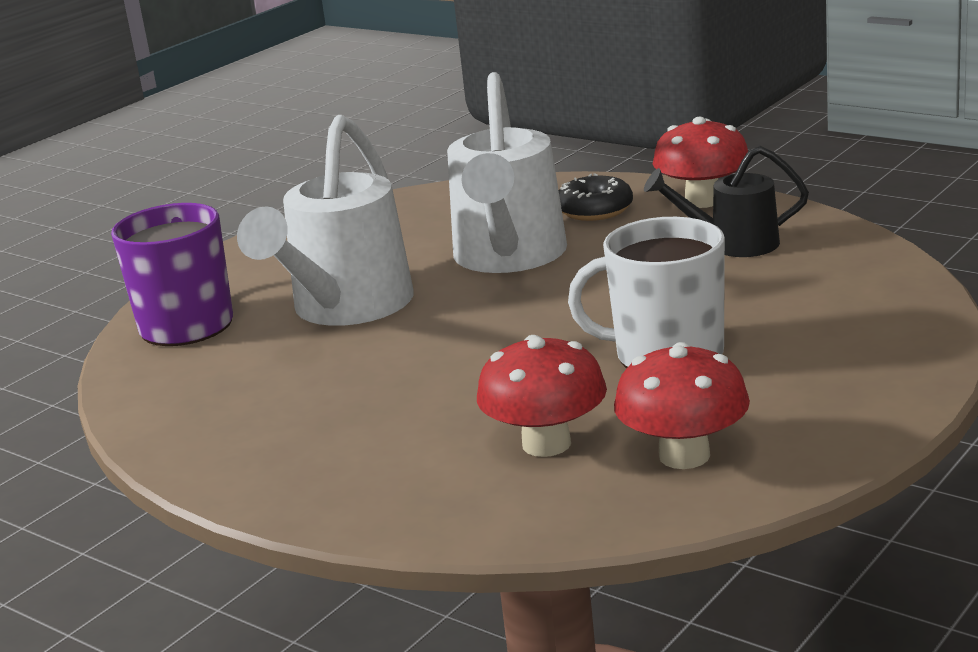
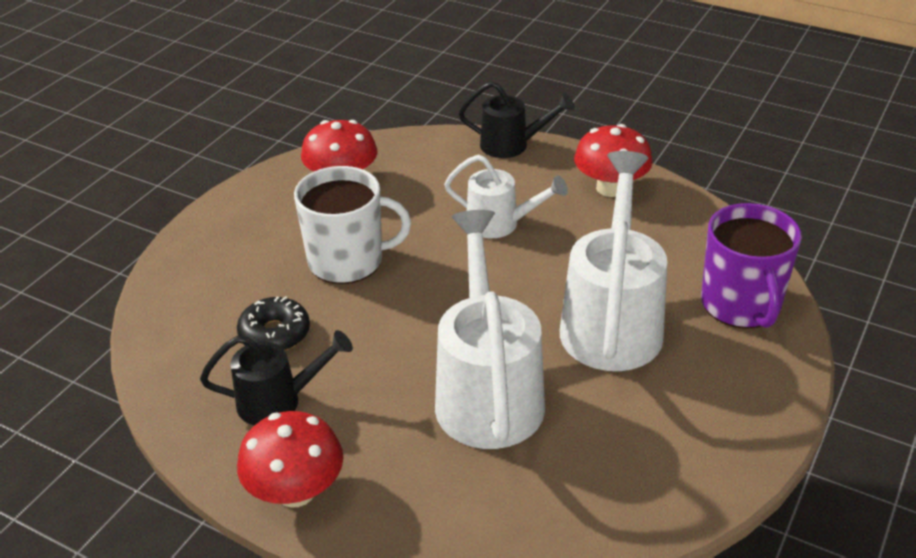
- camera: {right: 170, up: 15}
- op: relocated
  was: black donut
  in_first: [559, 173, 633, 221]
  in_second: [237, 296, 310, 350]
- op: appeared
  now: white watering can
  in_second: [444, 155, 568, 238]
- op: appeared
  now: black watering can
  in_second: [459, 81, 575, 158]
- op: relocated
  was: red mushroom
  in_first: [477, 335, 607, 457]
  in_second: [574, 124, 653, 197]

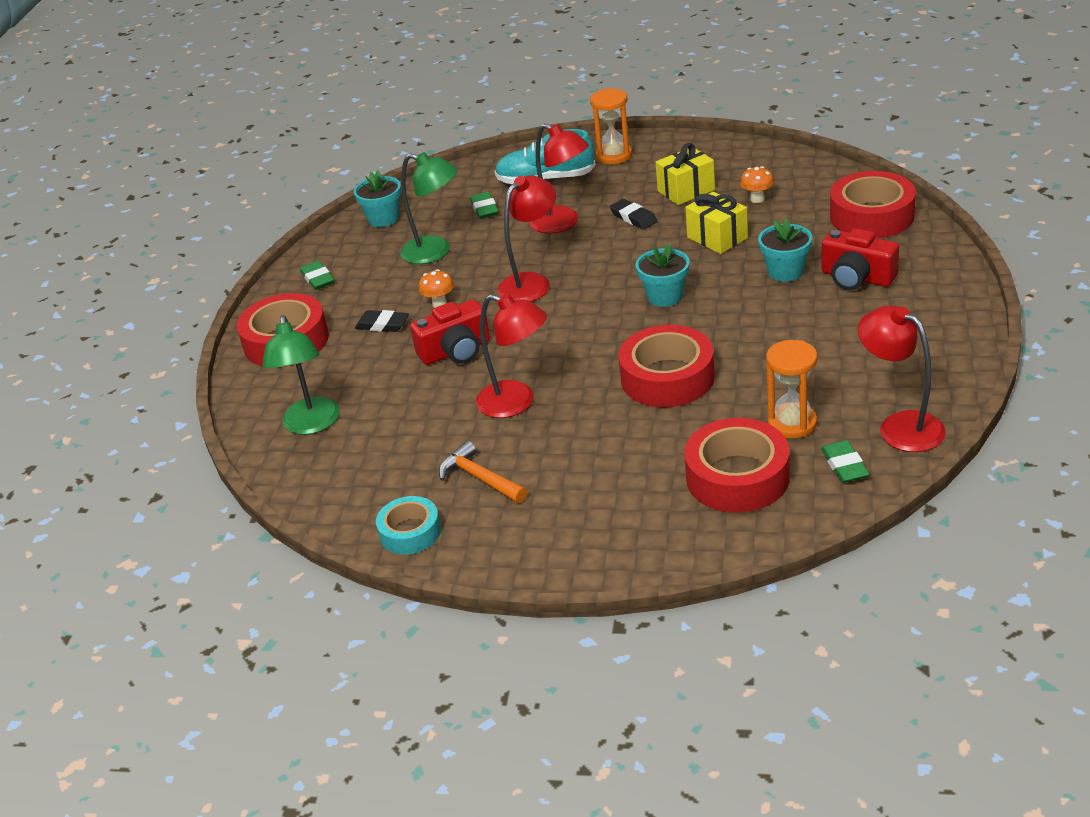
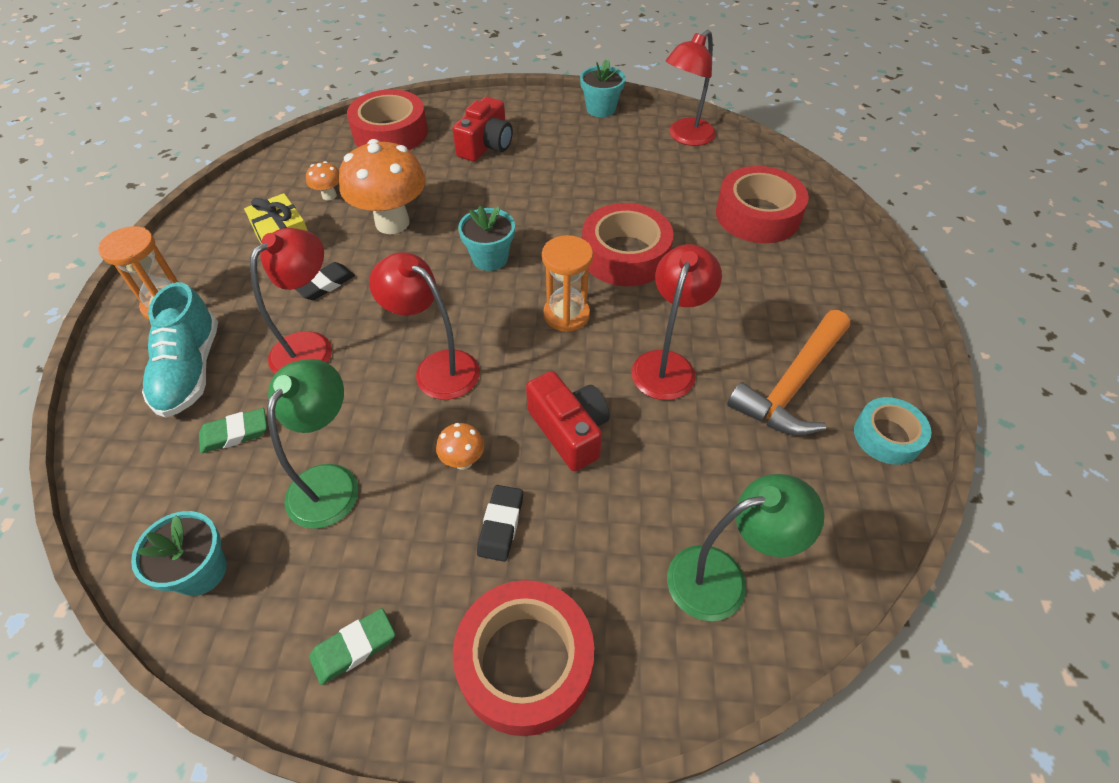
- camera: {right: -100, up: 15}
- op: exchanged
  was: yellow gift
  now: orange mushroom
  in_first: [685, 192, 748, 254]
  in_second: [339, 139, 426, 234]
- op: relocated
  was: orange hourglass
  in_first: [766, 340, 817, 438]
  in_second: [542, 235, 593, 332]
- op: relocated
  was: turquoise flower pot
  in_first: [758, 218, 812, 282]
  in_second: [580, 60, 625, 117]
- op: size
  was: orange hammer
  in_first: [439, 441, 527, 503]
  in_second: [727, 310, 850, 435]
  ratio: 1.58
- op: missing
  was: green eraser
  in_first: [821, 440, 869, 483]

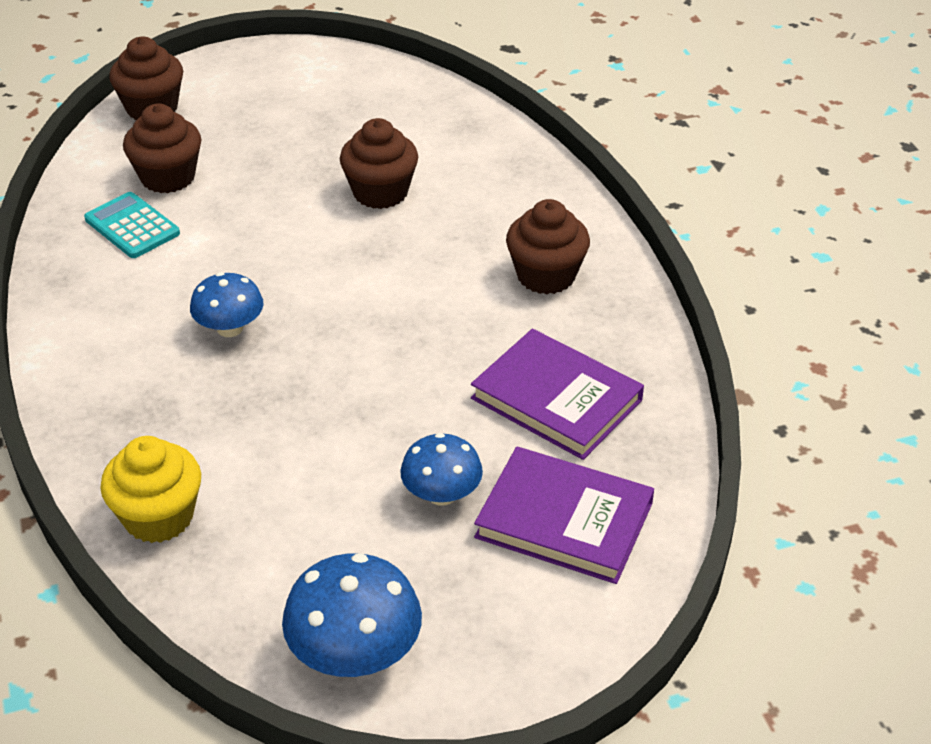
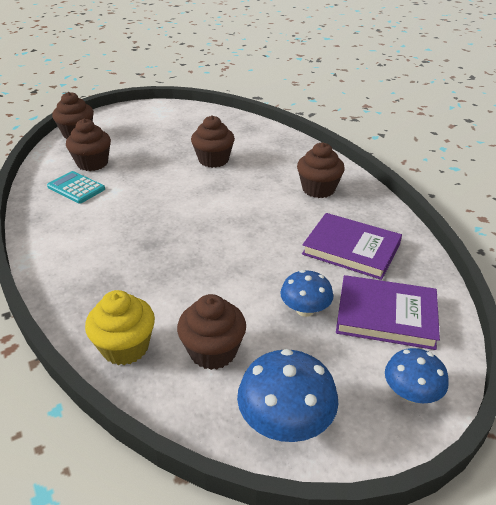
- camera: {right: -10, up: -5}
- op: appeared
  now: brown cupcake
  in_second: [177, 294, 246, 370]
- op: relocated
  was: blue mushroom
  in_first: [190, 272, 264, 337]
  in_second: [385, 348, 449, 403]

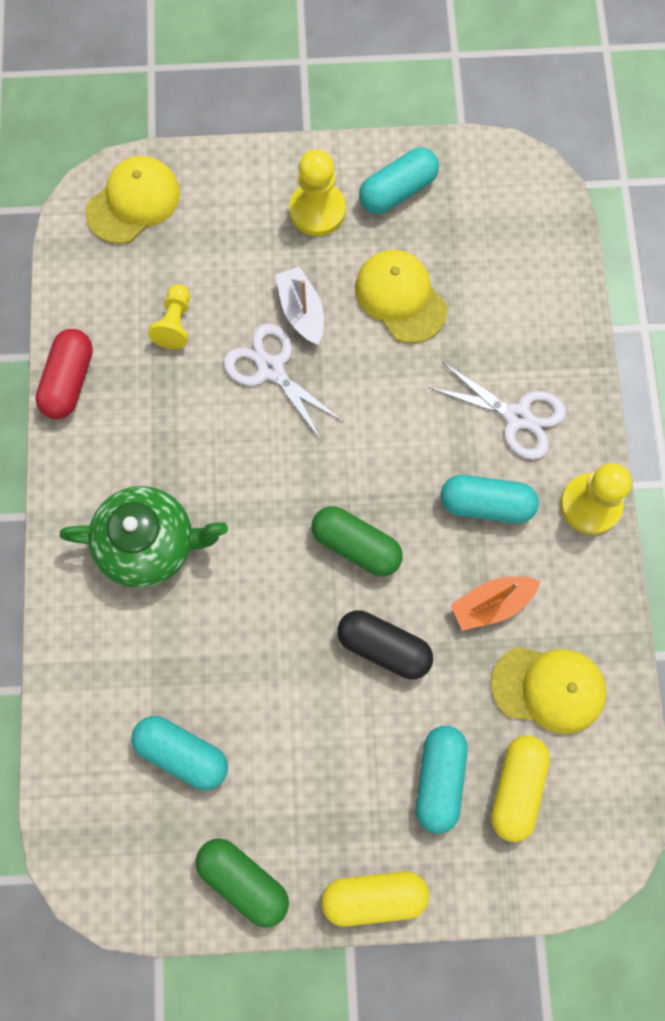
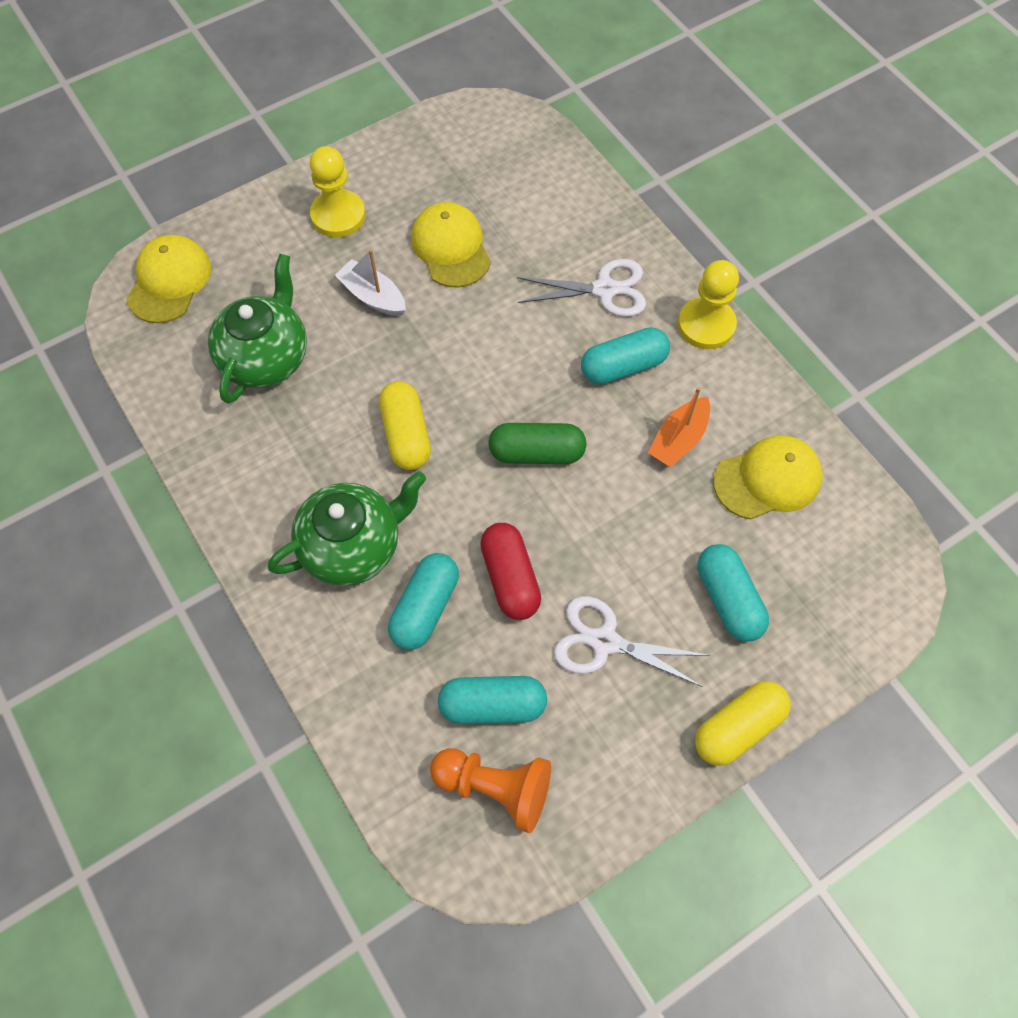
- camera: {right: -30, up: -10}
- op: exchanged
  was: yellow pawn
  now: green teapot
  in_first: [148, 284, 190, 349]
  in_second: [208, 254, 307, 404]
- op: relocated
  was: yellow capsule
  in_first: [491, 735, 550, 842]
  in_second: [379, 381, 431, 470]
- op: relocated
  was: turquoise capsule
  in_first: [359, 147, 439, 214]
  in_second: [388, 553, 459, 650]
- op: spun
  was: yellow cap
  in_first: [355, 250, 447, 343]
  in_second: [411, 202, 491, 288]
  clockwise: 45
- op: appeared
  now: orange pawn
  in_second: [430, 748, 551, 833]
- op: relocated
  was: red capsule
  in_first: [35, 329, 93, 419]
  in_second: [480, 523, 541, 620]
- op: relocated
  was: white scissors
  in_first: [224, 324, 344, 440]
  in_second: [554, 596, 710, 687]
- op: missing
  was: green capsule
  in_first: [196, 838, 289, 928]
- op: missing
  was: black capsule
  in_first: [337, 610, 433, 679]

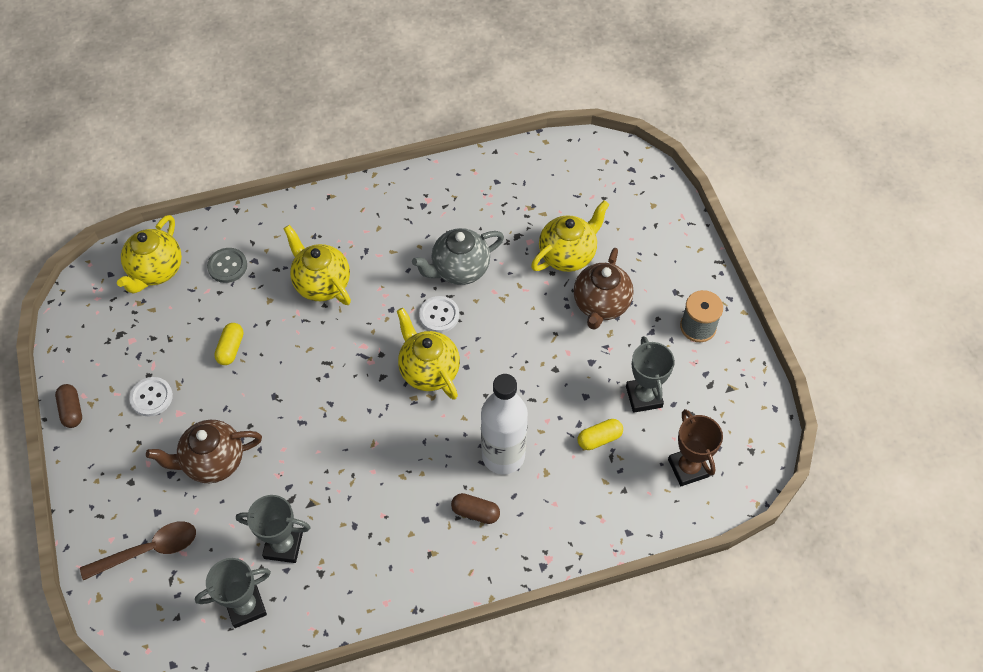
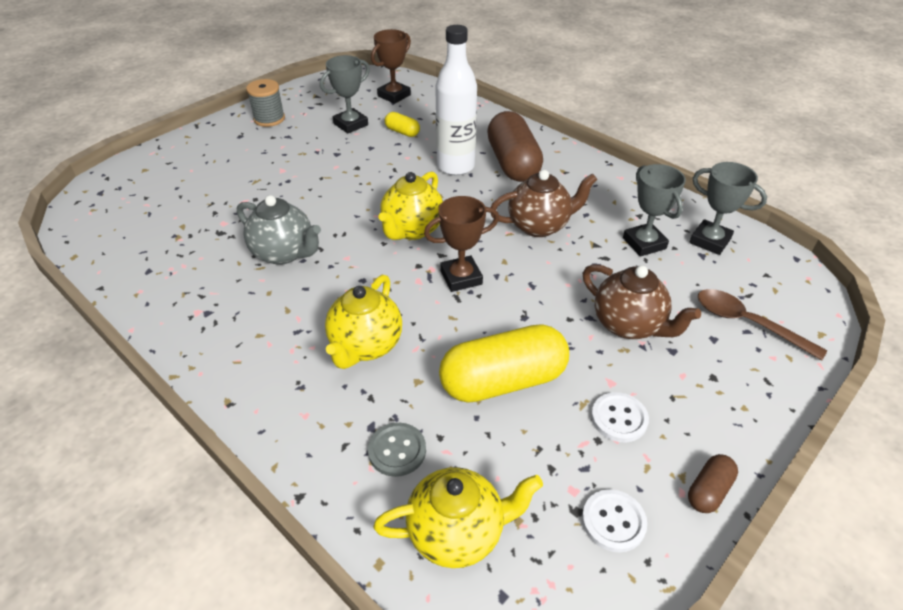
- camera: {right: -120, up: -15}
- op: appeared
  now: brown trophy
  in_second: [424, 196, 499, 292]
- op: size
  was: yellow capsule
  in_first: [214, 323, 243, 365]
  in_second: [439, 325, 569, 403]
  ratio: 2.18
- op: size
  was: brown capsule
  in_first: [451, 493, 500, 524]
  in_second: [487, 111, 543, 182]
  ratio: 2.18
- op: relocated
  was: brown teapot
  in_first: [574, 248, 634, 330]
  in_second: [491, 170, 597, 237]
- op: relocated
  was: white button
  in_first: [419, 296, 459, 333]
  in_second: [582, 489, 647, 552]
- op: missing
  was: yellow teapot
  in_first: [531, 201, 609, 272]

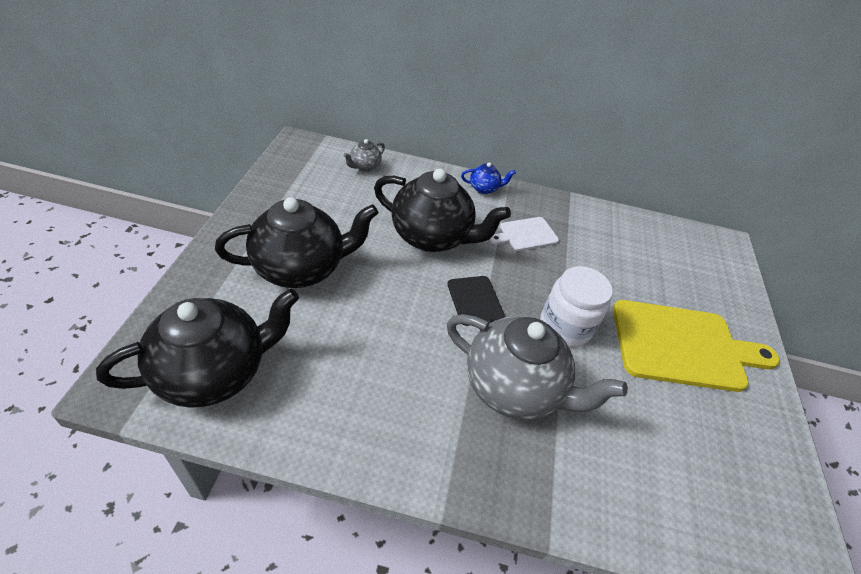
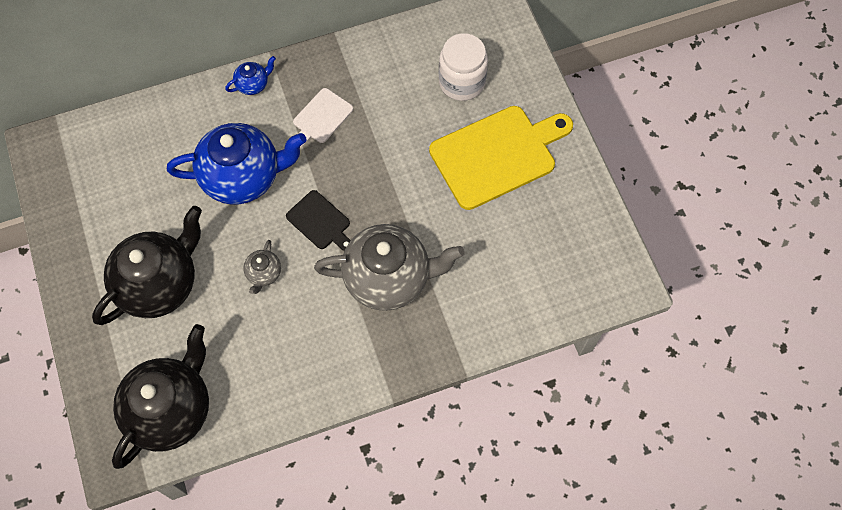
- camera: {right: -25, up: 20}
- op: colour
  was: black teapot
  now: blue teapot
  in_first: [374, 169, 511, 252]
  in_second: [167, 123, 307, 205]
- op: relocated
  was: grey teapot
  in_first: [343, 139, 385, 172]
  in_second: [243, 240, 281, 294]
- op: relocated
  was: white jar
  in_first: [540, 266, 613, 347]
  in_second: [439, 33, 488, 101]

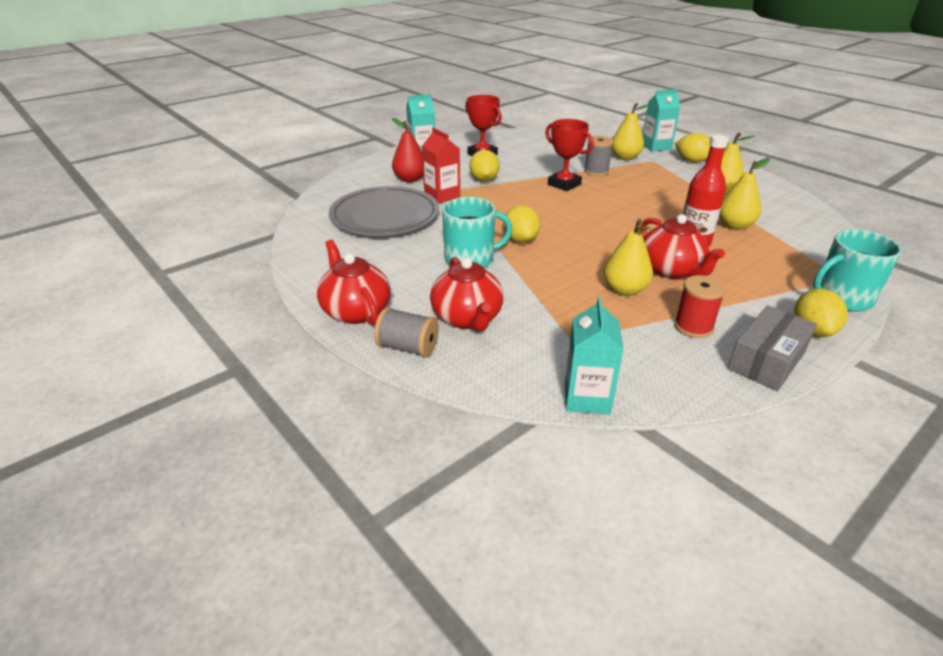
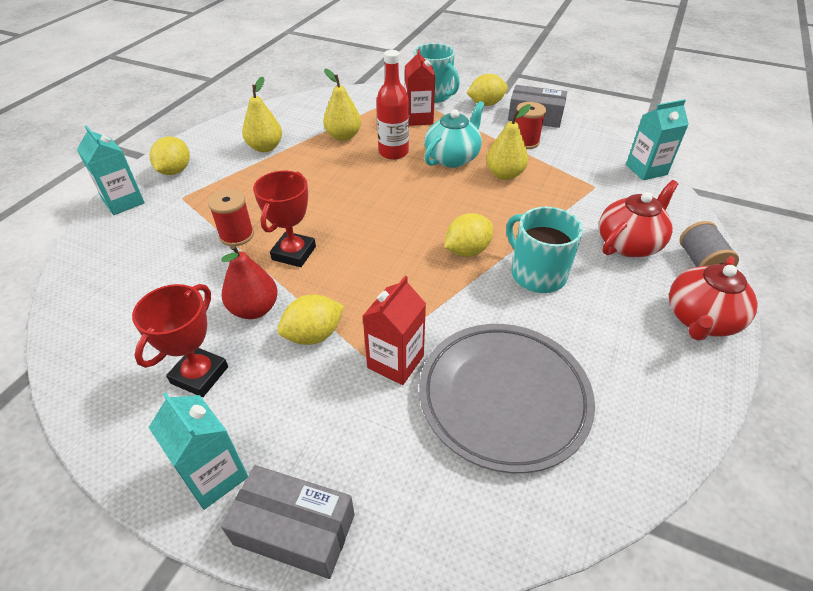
- camera: {right: -115, up: 10}
- op: colour
  was: grey spool
  now: red spool
  in_first: [584, 136, 614, 176]
  in_second: [208, 189, 254, 246]
- op: relocated
  was: red pear
  in_first: [392, 118, 423, 182]
  in_second: [221, 244, 278, 319]
- op: appeared
  now: grey box
  in_second: [221, 465, 355, 579]
- op: appeared
  now: red carton
  in_second: [405, 49, 435, 126]
- op: colour
  was: red teapot
  now: turquoise teapot
  in_first: [641, 214, 725, 279]
  in_second: [424, 101, 485, 168]
- op: missing
  was: yellow pear
  in_first: [612, 103, 651, 160]

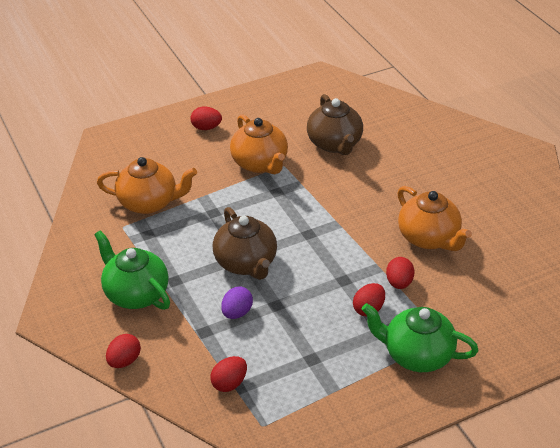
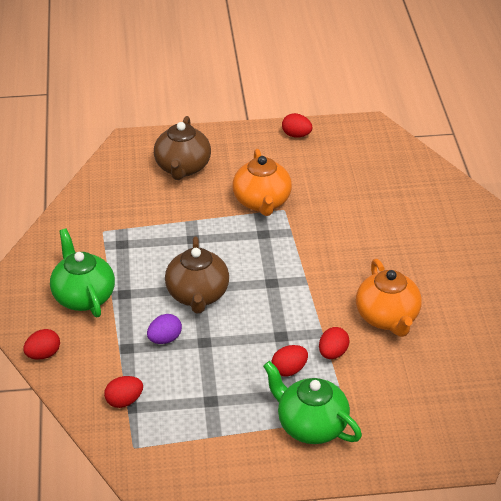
- camera: {right: 20, up: 0}
- op: relocated
  was: brown teapot
  in_first: [307, 94, 363, 155]
  in_second: [154, 116, 211, 180]
- op: relocated
  was: red egg
  in_first: [190, 106, 222, 130]
  in_second: [282, 113, 313, 138]
- op: missing
  was: orange teapot
  in_first: [97, 157, 197, 214]

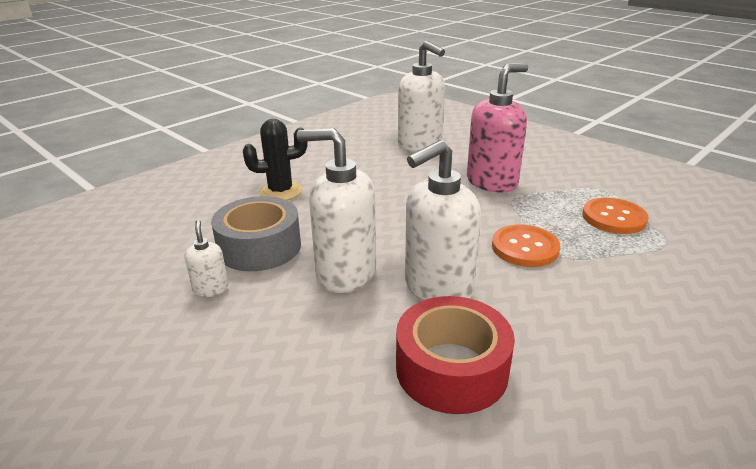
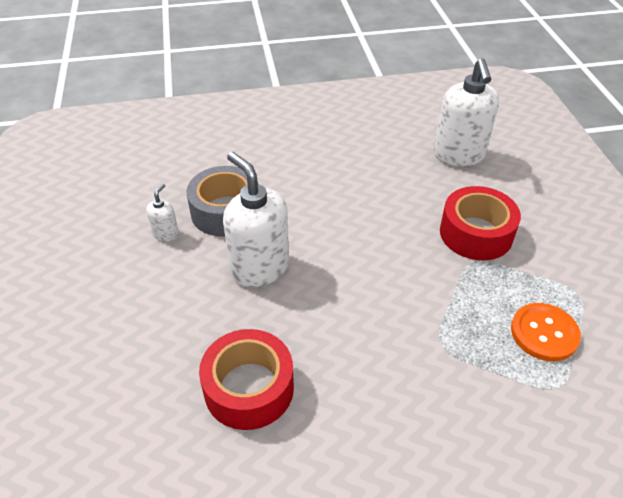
- camera: {right: 35, up: 15}
- op: exchanged
  was: pink soap dispenser
  now: red tape
  in_first: [467, 63, 528, 193]
  in_second: [440, 186, 521, 260]
- op: missing
  was: black cactus
  in_first: [243, 119, 308, 200]
- op: missing
  was: white soap dispenser
  in_first: [405, 140, 481, 301]
- op: missing
  was: orange button
  in_first: [492, 225, 560, 267]

